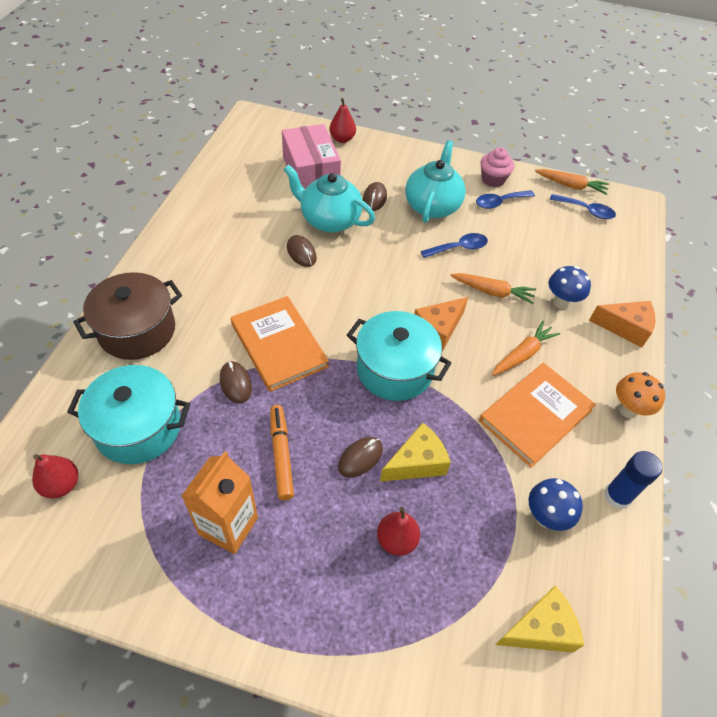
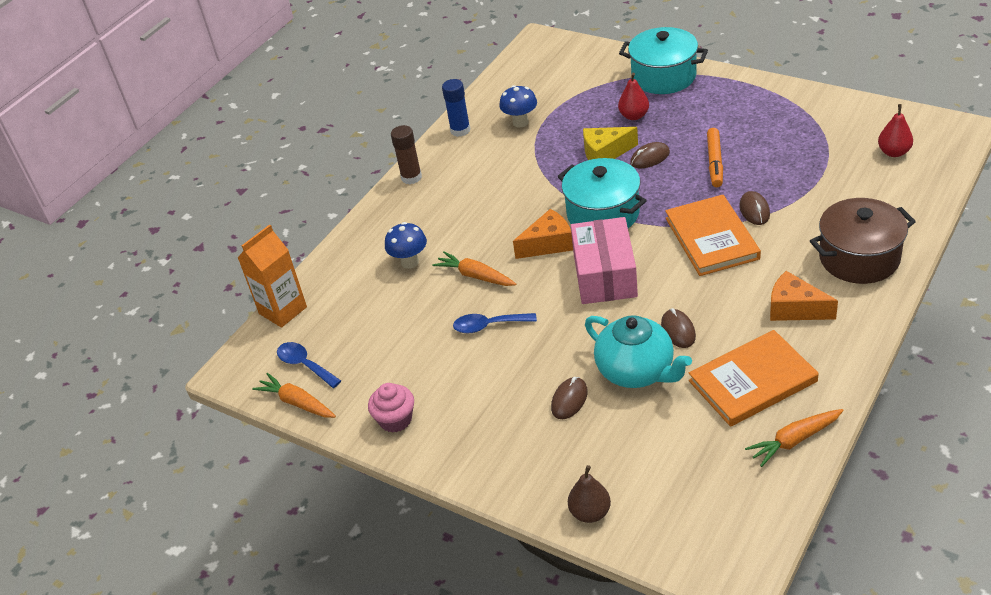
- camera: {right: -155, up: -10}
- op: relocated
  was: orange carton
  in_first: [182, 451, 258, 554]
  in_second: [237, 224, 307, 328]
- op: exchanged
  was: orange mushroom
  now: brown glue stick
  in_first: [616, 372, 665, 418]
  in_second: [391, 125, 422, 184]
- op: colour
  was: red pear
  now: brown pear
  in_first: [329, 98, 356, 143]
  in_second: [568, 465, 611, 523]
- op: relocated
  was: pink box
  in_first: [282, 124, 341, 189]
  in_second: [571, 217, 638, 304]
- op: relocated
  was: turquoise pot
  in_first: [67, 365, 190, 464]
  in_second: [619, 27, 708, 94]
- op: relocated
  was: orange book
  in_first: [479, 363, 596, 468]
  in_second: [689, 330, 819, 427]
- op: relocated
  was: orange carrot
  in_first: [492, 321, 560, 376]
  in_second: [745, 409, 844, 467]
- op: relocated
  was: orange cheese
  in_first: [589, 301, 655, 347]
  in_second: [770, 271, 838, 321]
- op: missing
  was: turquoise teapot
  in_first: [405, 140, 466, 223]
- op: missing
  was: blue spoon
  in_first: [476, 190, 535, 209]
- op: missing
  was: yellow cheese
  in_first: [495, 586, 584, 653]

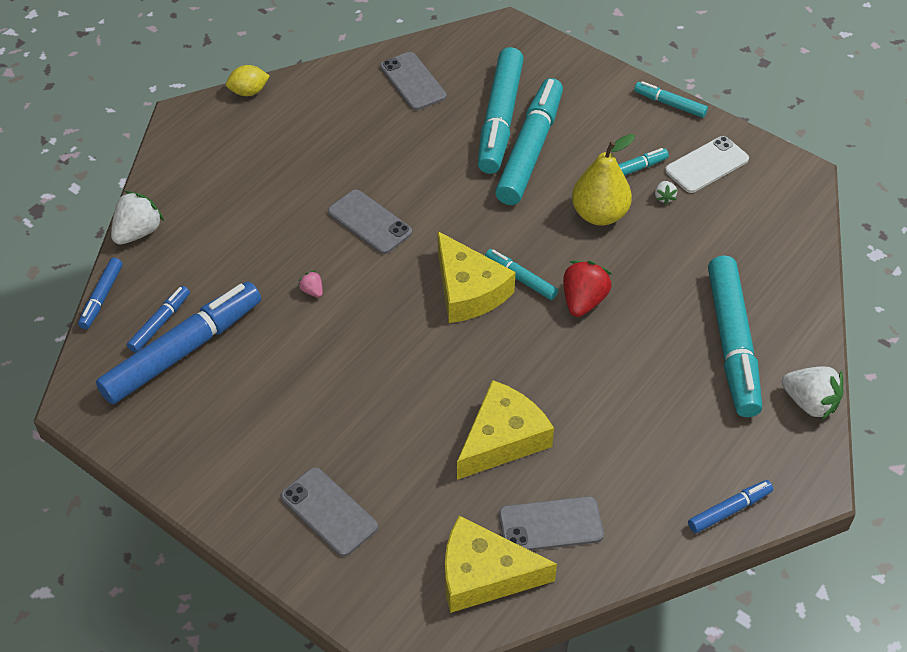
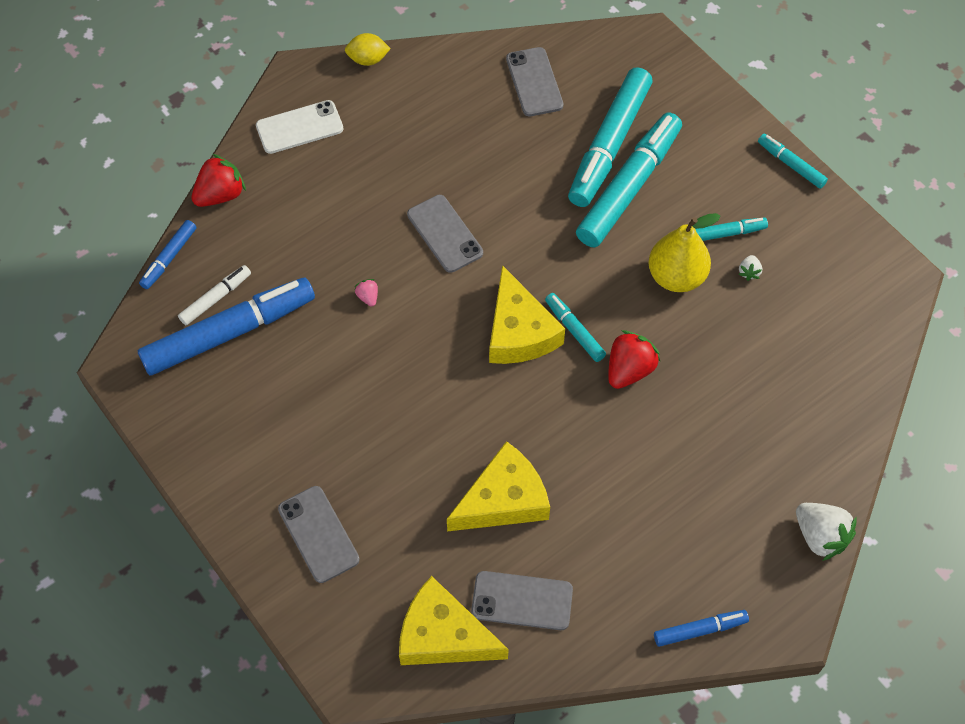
- camera: {right: 15, up: 10}
- op: colour
  was: blue marker
  now: white marker
  in_first: [127, 286, 190, 353]
  in_second: [178, 265, 251, 325]
- op: colour
  was: white strawberry
  now: red strawberry
  in_first: [111, 191, 164, 245]
  in_second: [191, 154, 246, 207]
- op: relocated
  was: white phone
  in_first: [665, 136, 749, 193]
  in_second: [256, 100, 343, 154]
- op: missing
  was: turquoise marker
  in_first: [708, 256, 762, 417]

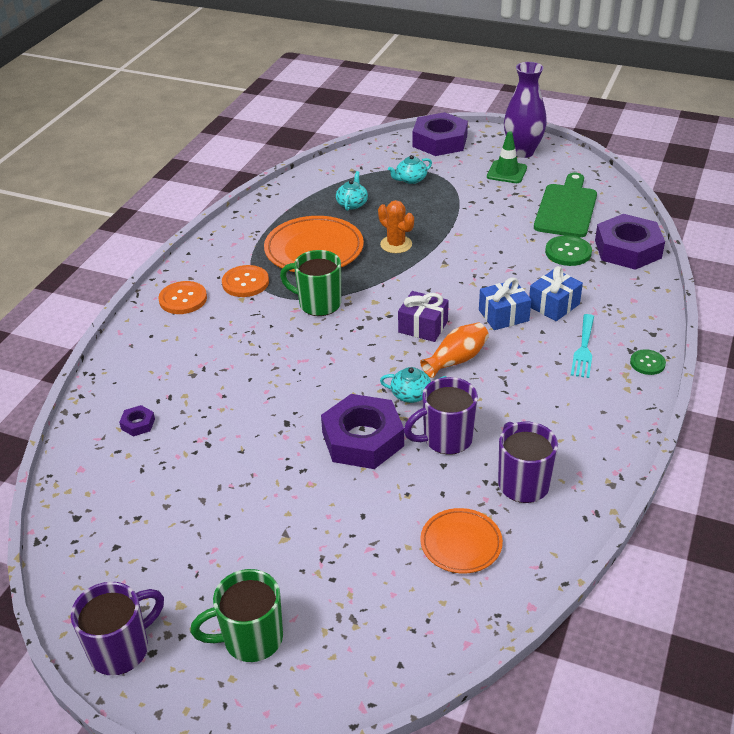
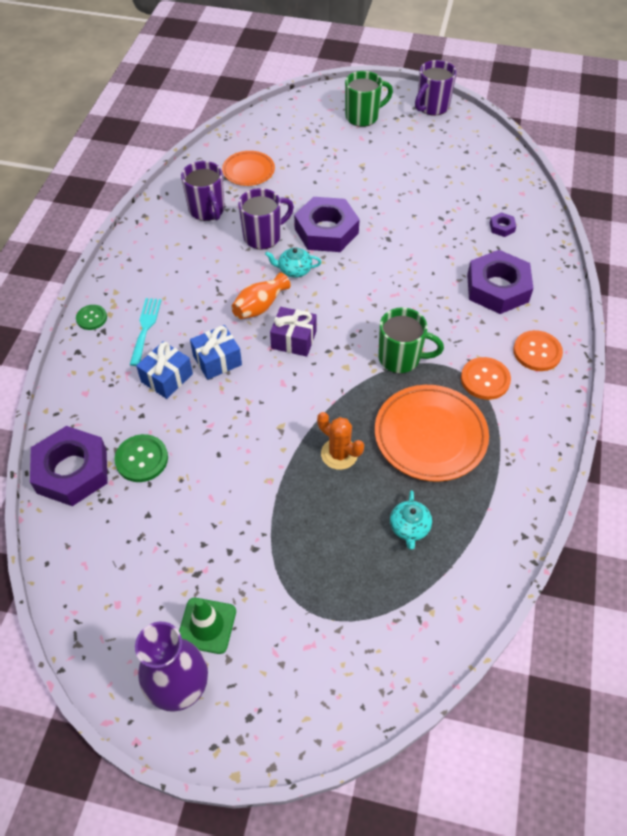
- camera: {right: 170, up: 15}
- op: relocated
  was: purple nut
  in_first: [412, 112, 468, 156]
  in_second: [467, 250, 533, 314]
- op: missing
  was: turquoise teapot
  in_first: [388, 155, 432, 184]
- op: missing
  was: green cutting board
  in_first: [534, 173, 597, 238]

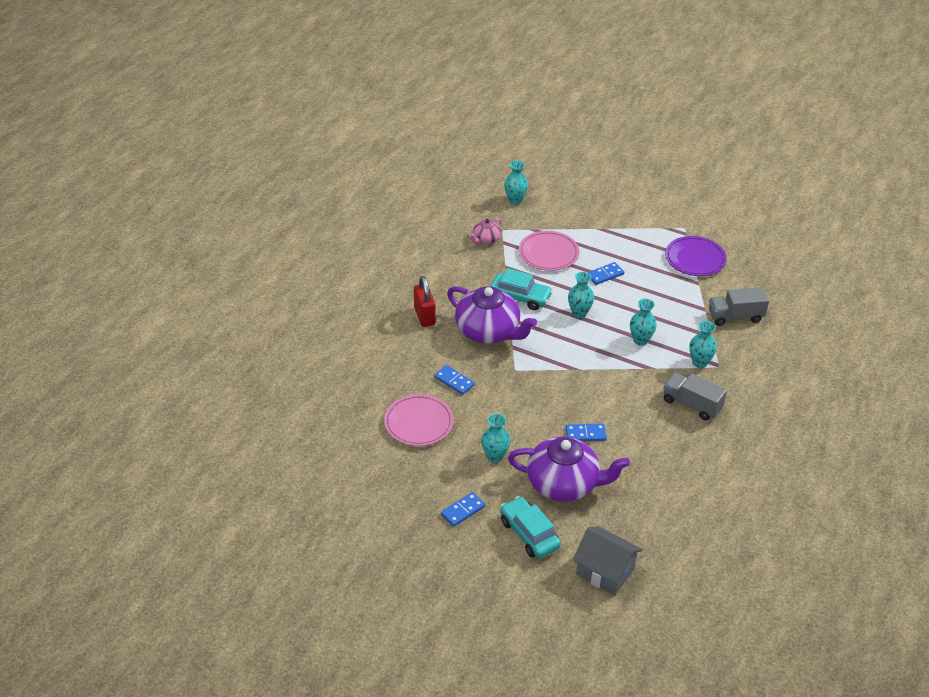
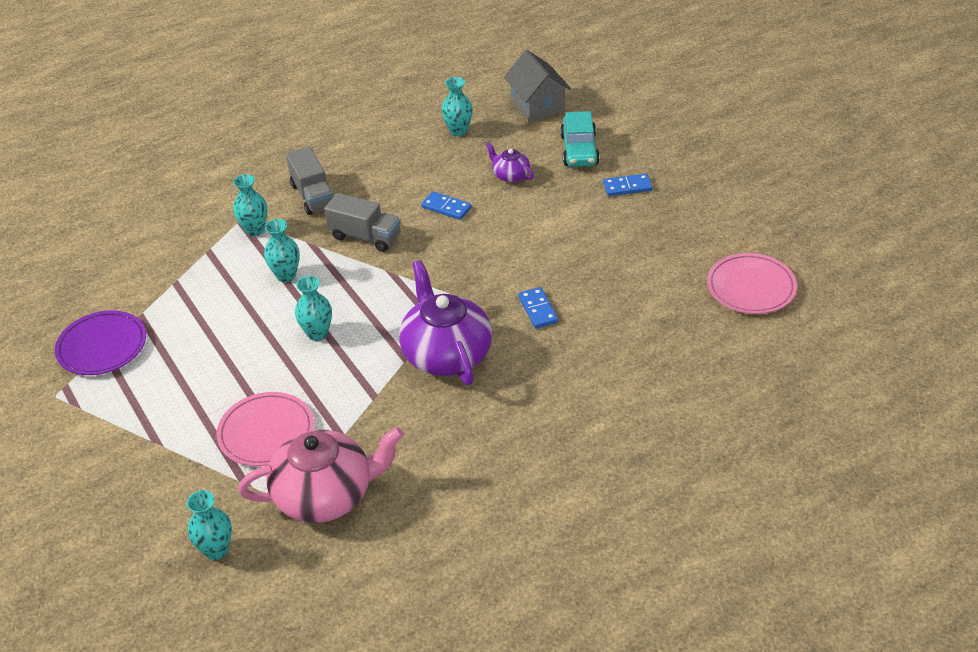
- camera: {right: -145, up: 0}
- op: size
  was: pink teapot
  in_first: [469, 218, 502, 244]
  in_second: [238, 427, 404, 523]
  ratio: 2.11
- op: relocated
  was: grey truck
  in_first: [709, 287, 769, 326]
  in_second: [324, 193, 401, 252]
- op: relocated
  was: turquoise vase
  in_first: [481, 414, 511, 463]
  in_second: [441, 77, 473, 136]
- op: size
  was: purple teapot
  in_first: [508, 436, 630, 502]
  in_second: [486, 142, 534, 182]
  ratio: 0.47
- op: relocated
  was: pink plate
  in_first: [384, 394, 454, 446]
  in_second: [707, 253, 797, 314]
- op: missing
  was: red padlock
  in_first: [414, 276, 436, 327]
- op: missing
  was: turquoise car
  in_first: [490, 268, 553, 310]
- op: missing
  was: blue domino
  in_first: [587, 262, 624, 285]

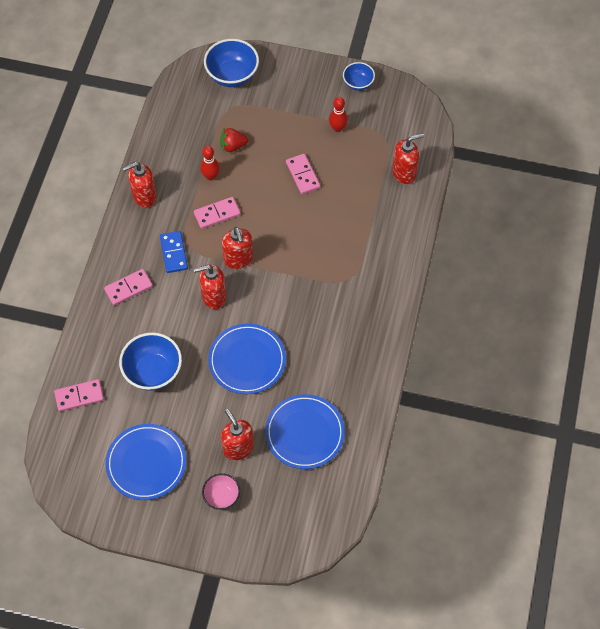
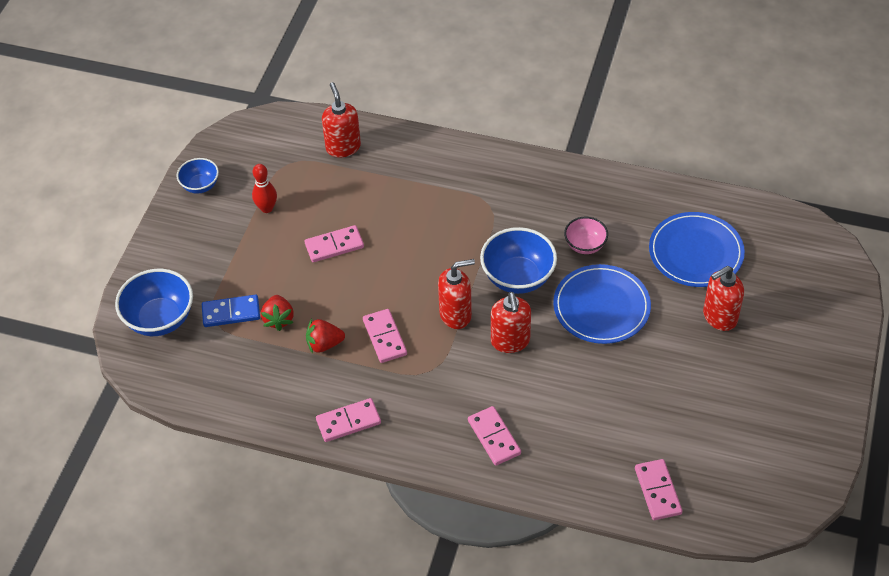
- camera: {right: -85, up: -10}
- op: relocated
  was: blue domino
  in_first: [160, 231, 188, 273]
  in_second: [202, 294, 260, 327]
- op: exchanged
  was: red bowling pin
  now: red strawberry
  in_first: [200, 146, 220, 181]
  in_second: [306, 319, 345, 353]
- op: exchanged
  was: red soap dispenser
  now: pink domino
  in_first: [123, 162, 157, 208]
  in_second: [316, 398, 381, 442]
- op: relocated
  was: blue bowl
  in_first: [119, 332, 182, 391]
  in_second: [480, 227, 557, 294]
- op: relocated
  was: pink bowl
  in_first: [202, 473, 240, 510]
  in_second: [564, 217, 608, 254]
- op: missing
  was: blue plate
  in_first: [105, 424, 186, 500]

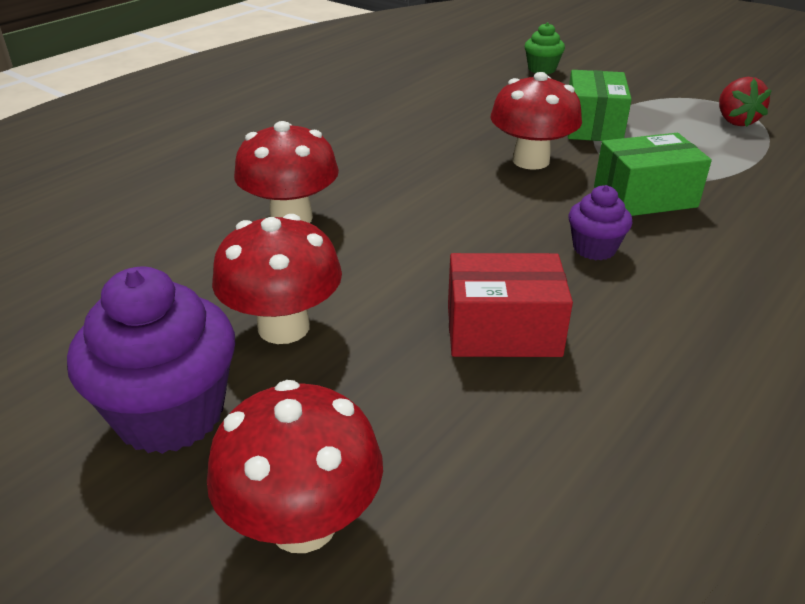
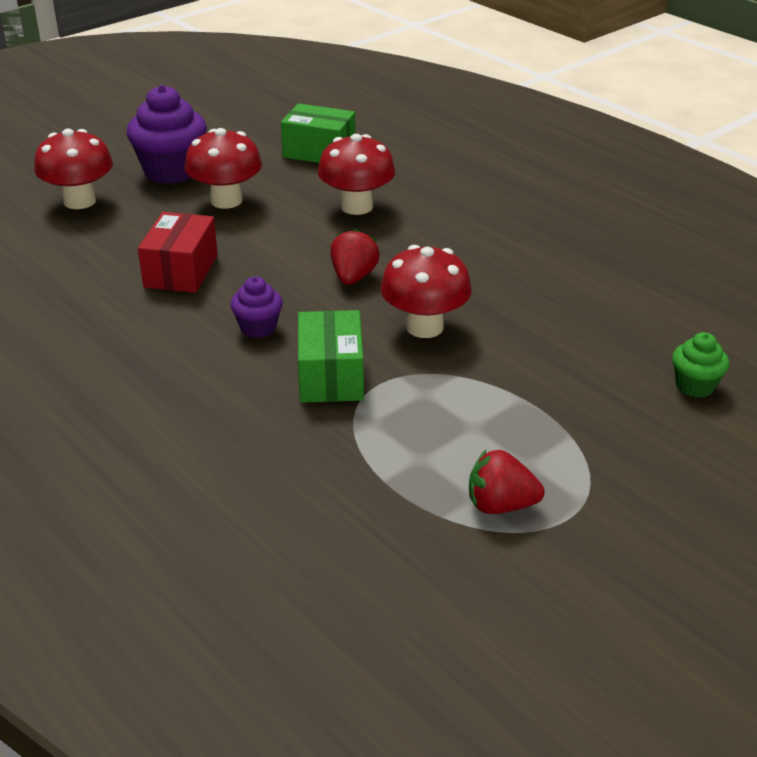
- camera: {right: 100, up: 0}
- op: relocated
  was: green box
  in_first: [568, 70, 632, 141]
  in_second: [281, 103, 356, 163]
- op: appeared
  now: red strawberry
  in_second: [330, 228, 380, 285]

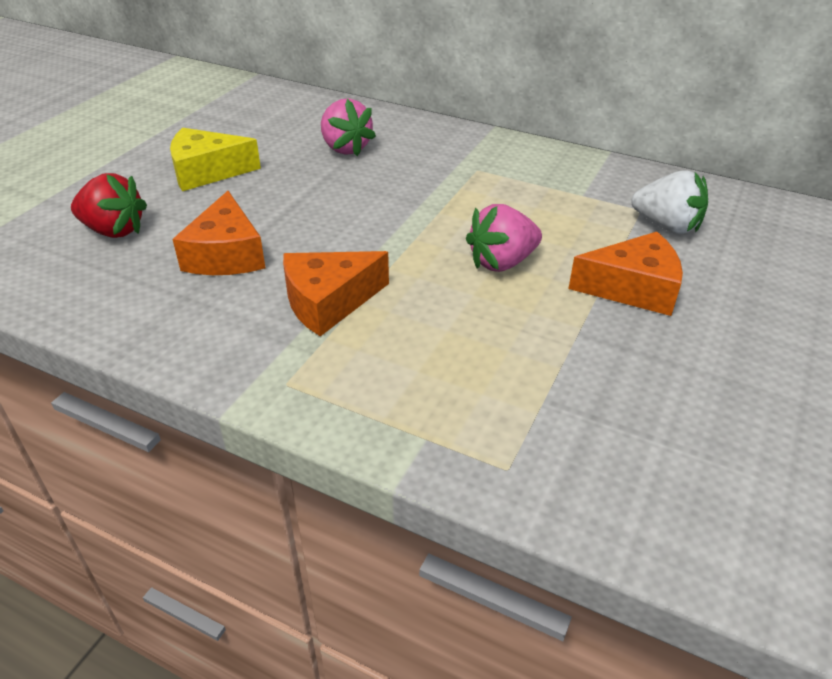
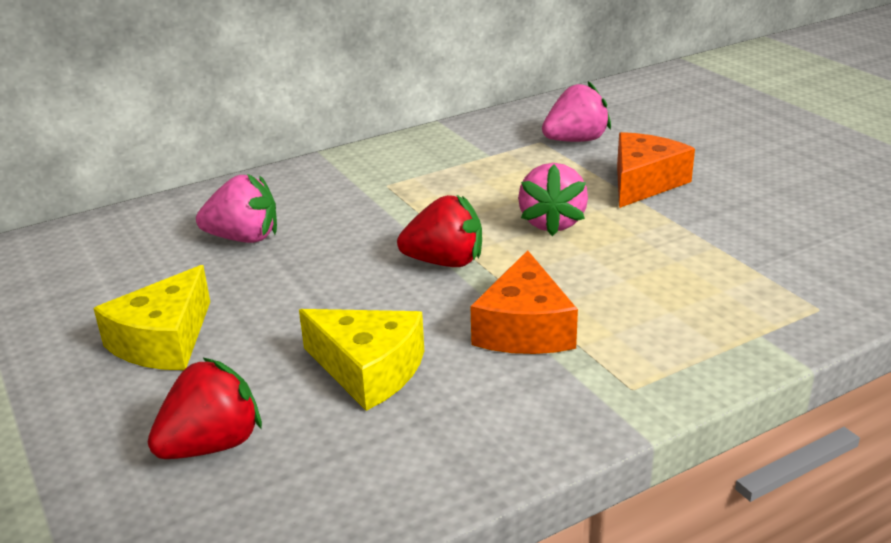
- camera: {right: -55, up: -10}
- op: colour
  was: orange cheese
  now: yellow cheese
  in_first: [172, 191, 265, 275]
  in_second: [299, 309, 424, 411]
- op: appeared
  now: red strawberry
  in_second: [397, 195, 482, 267]
- op: colour
  was: white strawberry
  now: pink strawberry
  in_first: [632, 170, 708, 234]
  in_second: [542, 81, 611, 142]

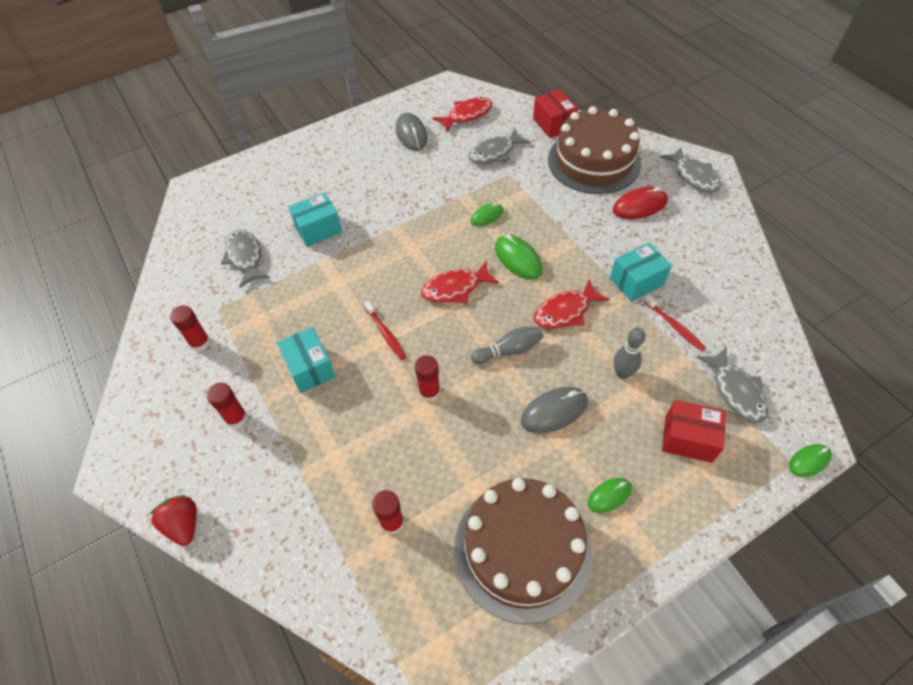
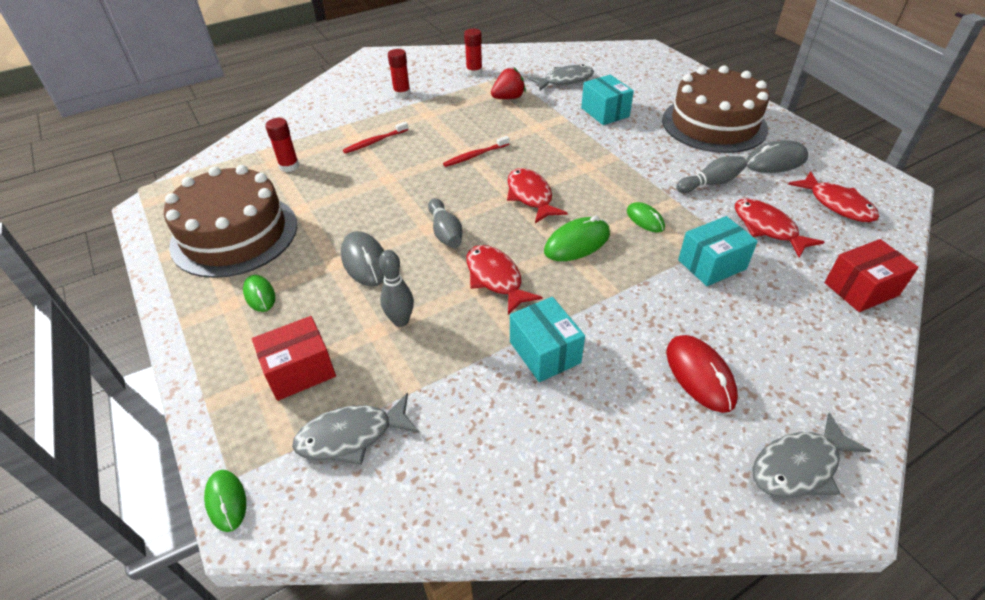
- camera: {right: 90, up: -10}
- op: spun
  was: red box
  in_first: [662, 400, 726, 463]
  in_second: [252, 316, 336, 401]
  clockwise: 45
- op: relocated
  was: red toothbrush
  in_first: [643, 294, 706, 351]
  in_second: [343, 122, 408, 154]
- op: relocated
  was: red strawberry
  in_first: [150, 495, 197, 546]
  in_second: [491, 68, 526, 99]
- op: relocated
  was: brown cake
  in_first: [548, 106, 641, 194]
  in_second: [662, 66, 769, 153]
- op: appeared
  now: grey bowling pin
  in_second: [676, 156, 747, 193]
- op: relocated
  was: turquoise box
  in_first: [277, 327, 336, 393]
  in_second: [678, 216, 758, 286]
- op: colour
  was: grey fish
  now: red fish
  in_first: [468, 128, 531, 164]
  in_second: [735, 198, 824, 258]
- op: missing
  was: red glue stick
  in_first: [415, 355, 440, 402]

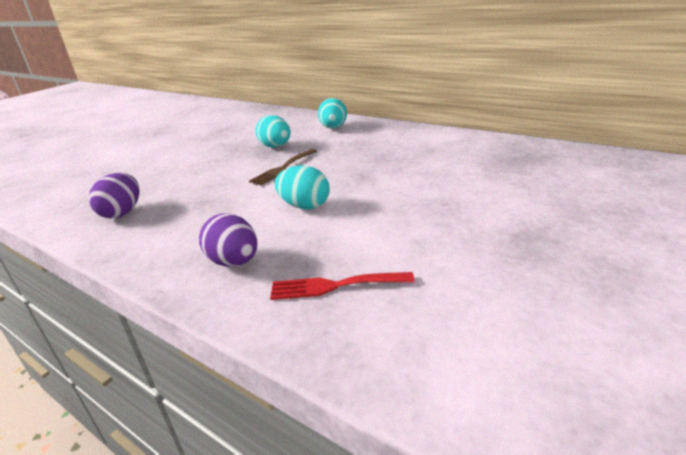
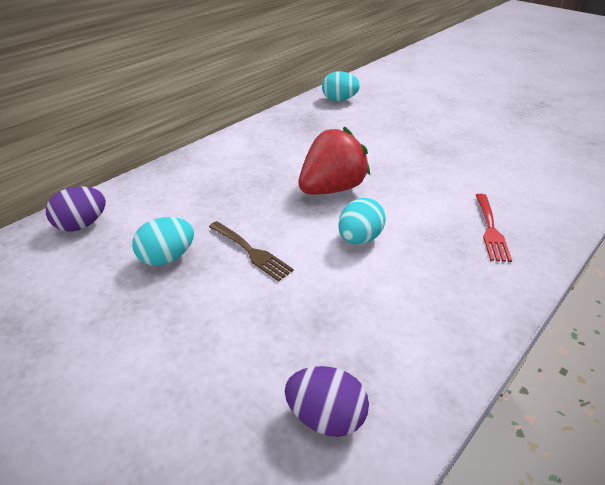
- camera: {right: -85, up: 10}
- op: relocated
  was: purple egg
  in_first: [199, 214, 257, 267]
  in_second: [46, 186, 106, 232]
- op: appeared
  now: red strawberry
  in_second: [298, 126, 370, 195]
- op: relocated
  was: turquoise egg
  in_first: [318, 98, 347, 129]
  in_second: [322, 71, 360, 101]

